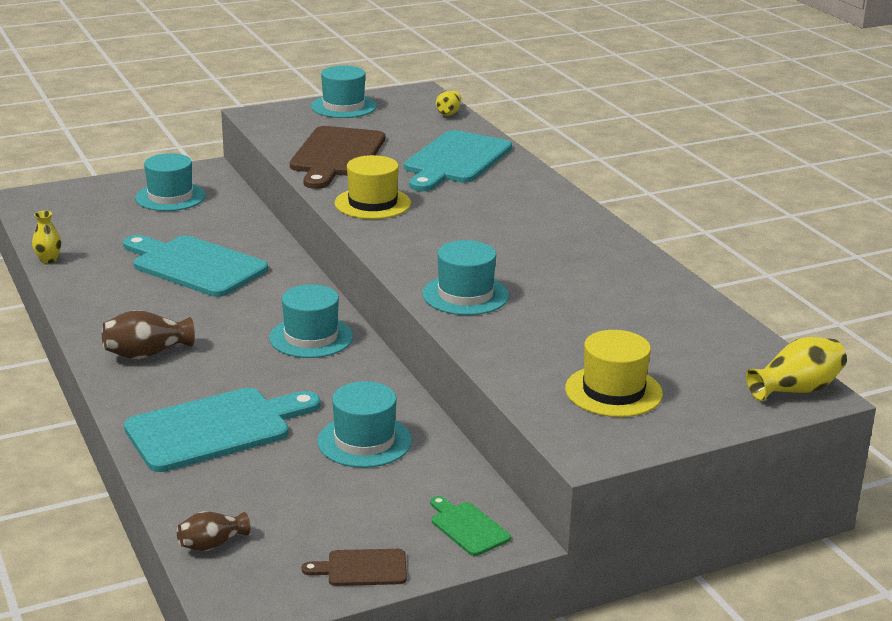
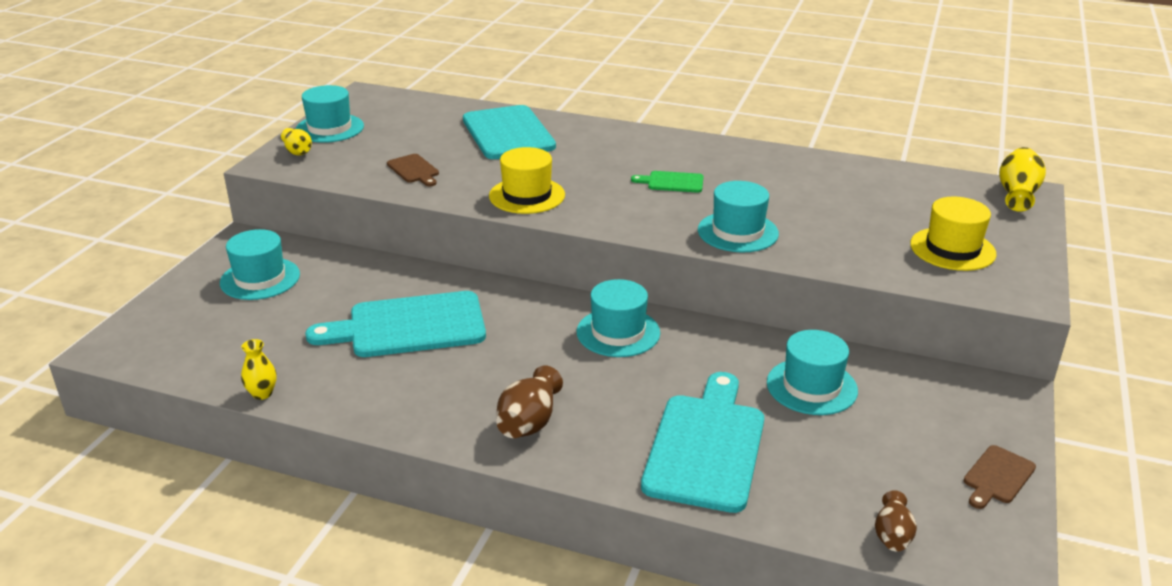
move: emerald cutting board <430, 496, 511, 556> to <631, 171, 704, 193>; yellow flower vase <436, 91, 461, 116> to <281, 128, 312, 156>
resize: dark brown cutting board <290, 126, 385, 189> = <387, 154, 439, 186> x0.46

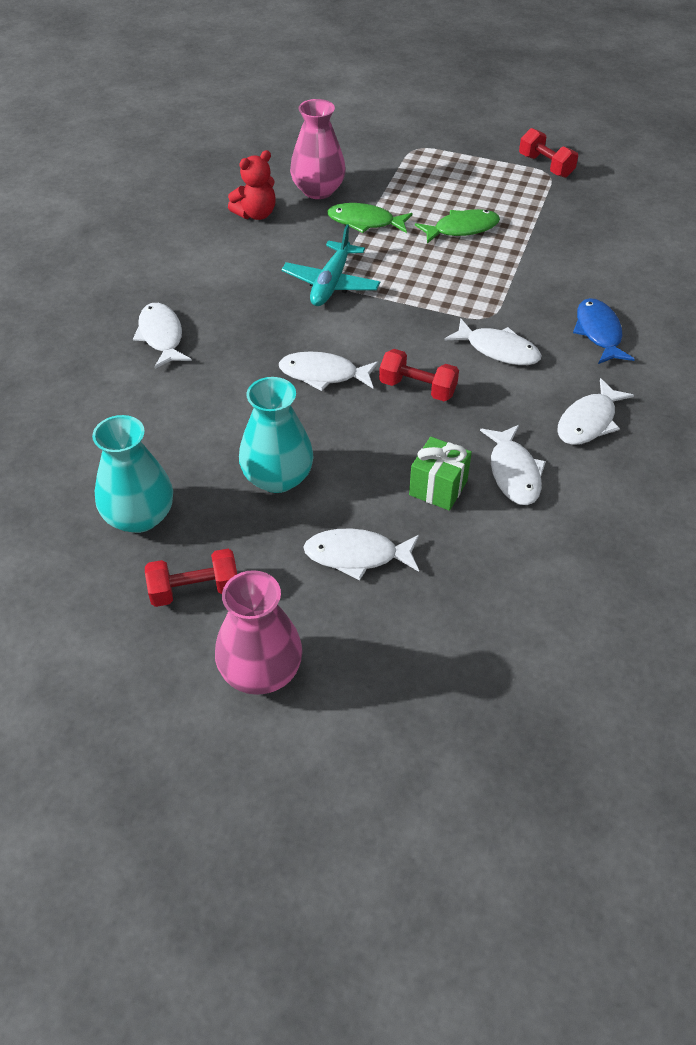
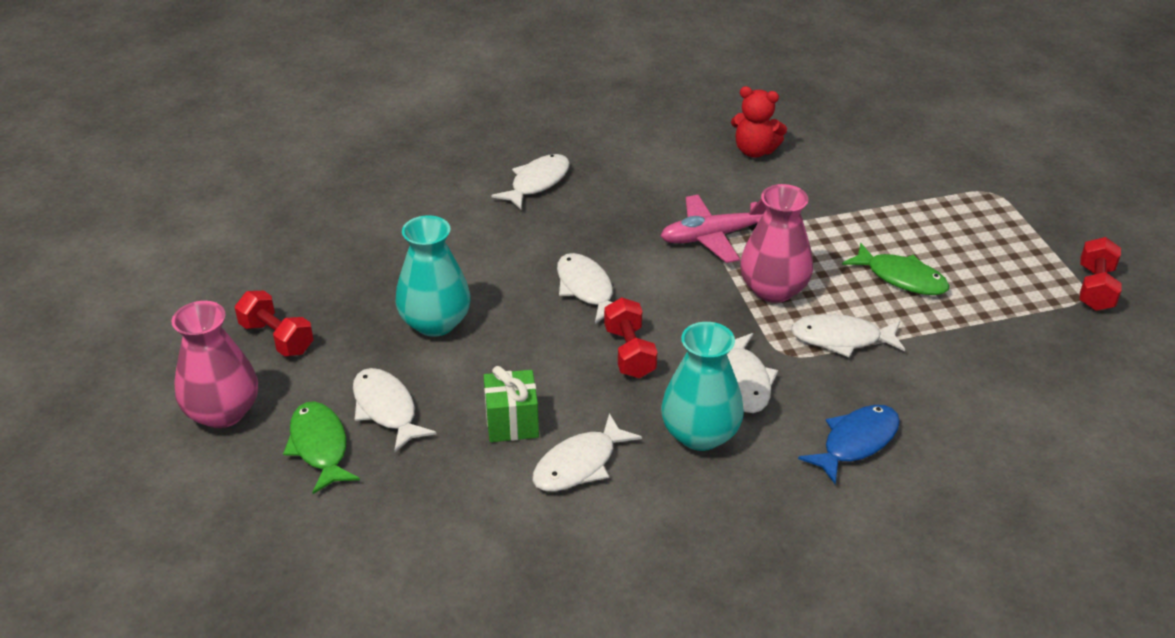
move: turquoise flower vase <92, 415, 173, 533> to <661, 322, 744, 451>; rose-pink flower vase <290, 99, 346, 199> to <740, 184, 813, 303>; emerald toy fish <327, 203, 413, 233> to <283, 401, 360, 494>; white toy fish <557, 378, 634, 445> to <791, 314, 905, 357>
recolor: turquoise plane <282, 225, 380, 306> to rose-pink plane <661, 195, 766, 263>

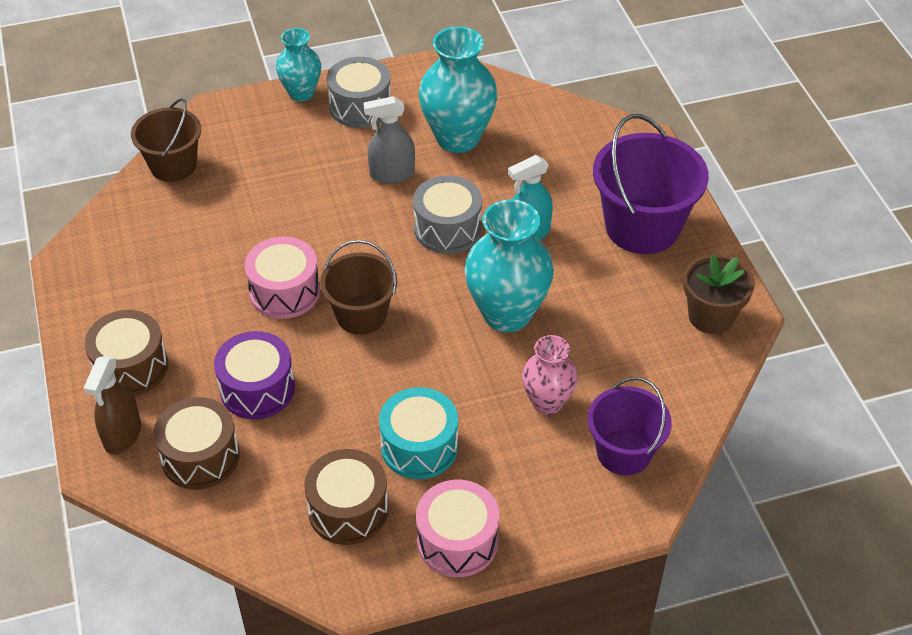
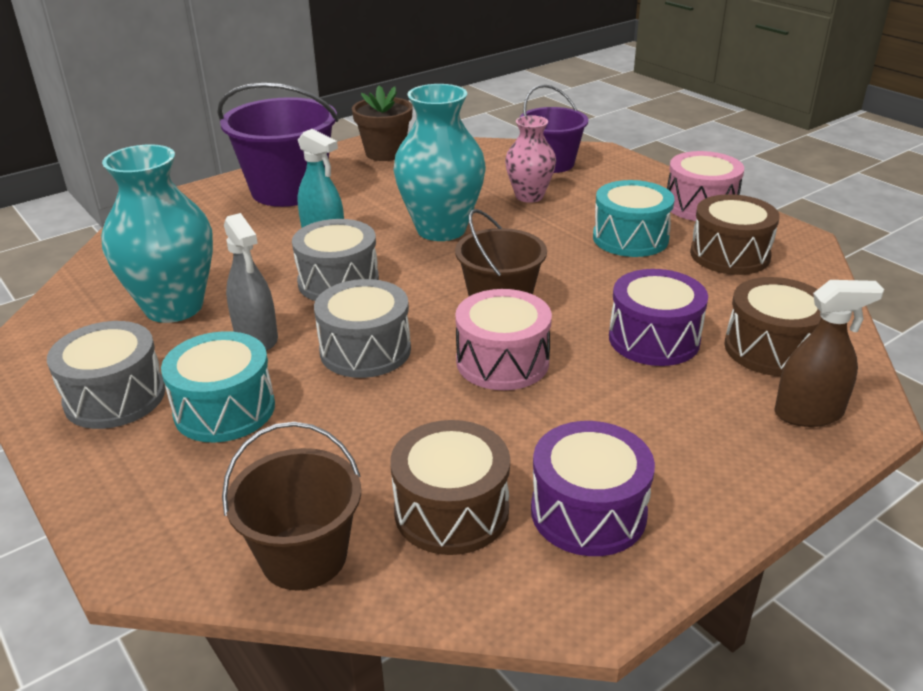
delete: turquoise flower vase <276, 28, 321, 101>
insert: turquoise toy drum <161, 331, 275, 443>; gray toy drum <314, 279, 411, 378>; royal purple toy drum <531, 421, 655, 556>
move: dark brown toy drum <85, 310, 168, 396> to <390, 420, 510, 555>

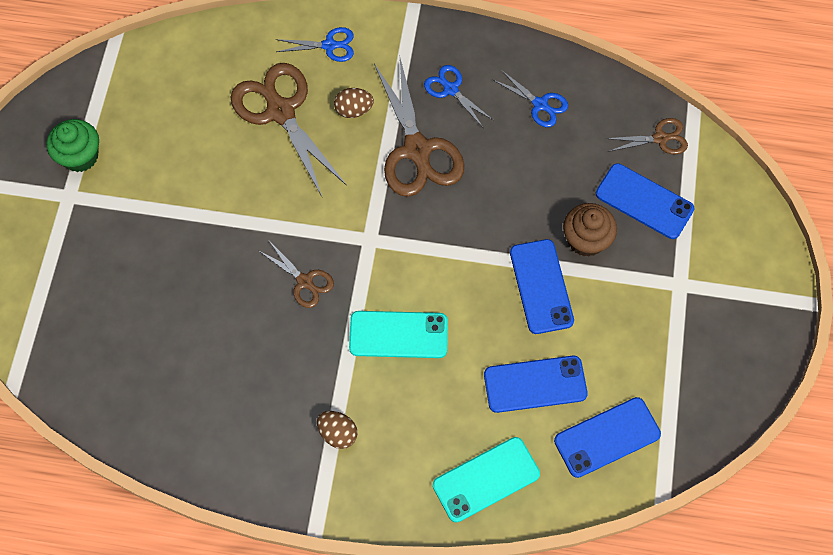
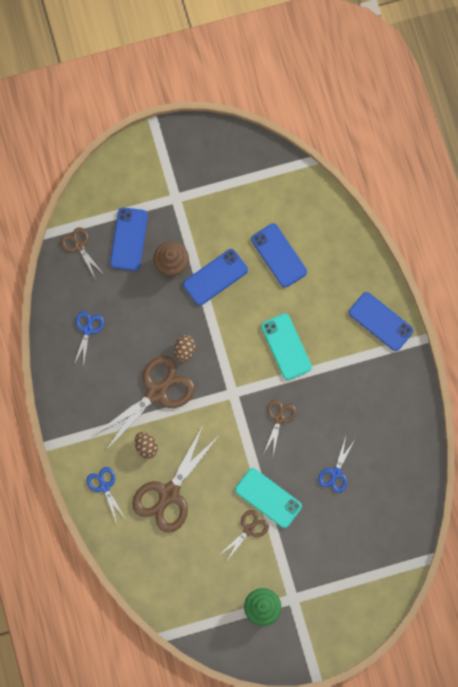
insert: dark brown pair of scissors <219, 510, 269, 562>
move: dark brown toy egg <317, 411, 358, 449> to <174, 335, 196, 362>; royal blue pair of scissors <424, 65, 494, 127> to <318, 436, 354, 493>; turquoise phone <433, 437, 540, 522> to <235, 468, 302, 528>; royal blue phone <554, 397, 661, 478> to <349, 292, 414, 351>

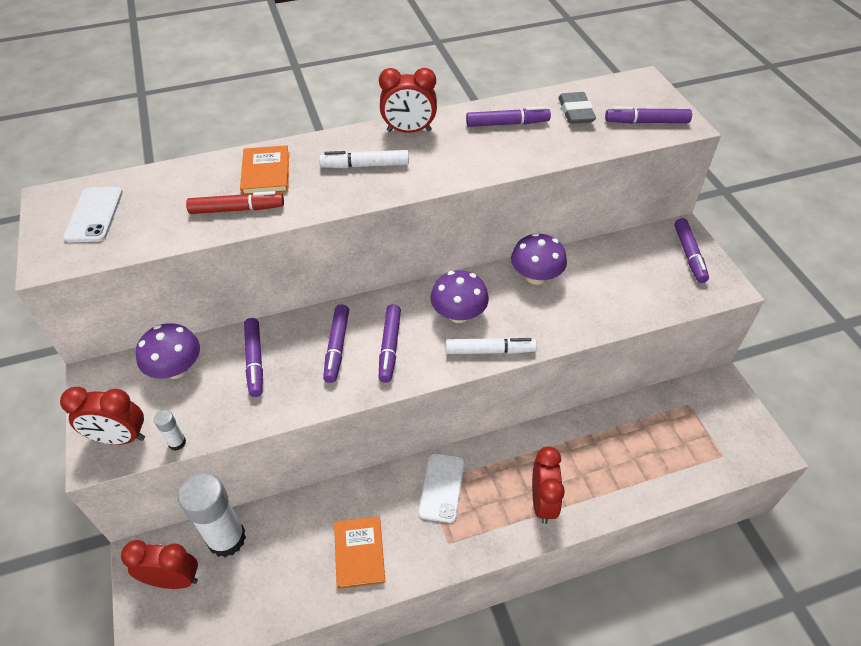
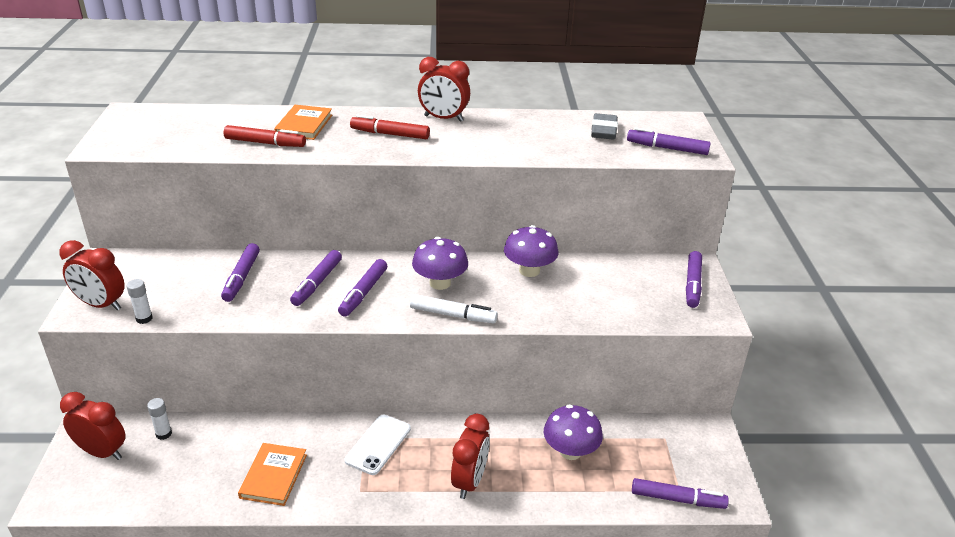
delete: white phone <63, 187, 123, 242>
move: royal purple toadstool <136, 323, 200, 379> to <544, 405, 603, 460>; royal purple marker <466, 106, 551, 127> to <632, 478, 729, 509>
recolor: white marker <319, 150, 409, 168> to scarlet marker <350, 115, 430, 139>
resize: white glue <178, 473, 246, 557> = <147, 398, 172, 440> x0.42

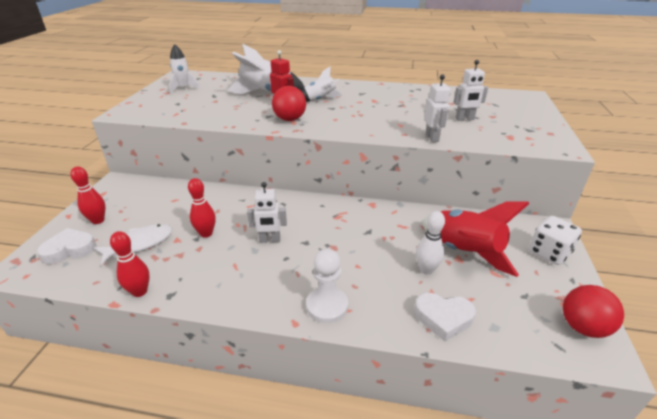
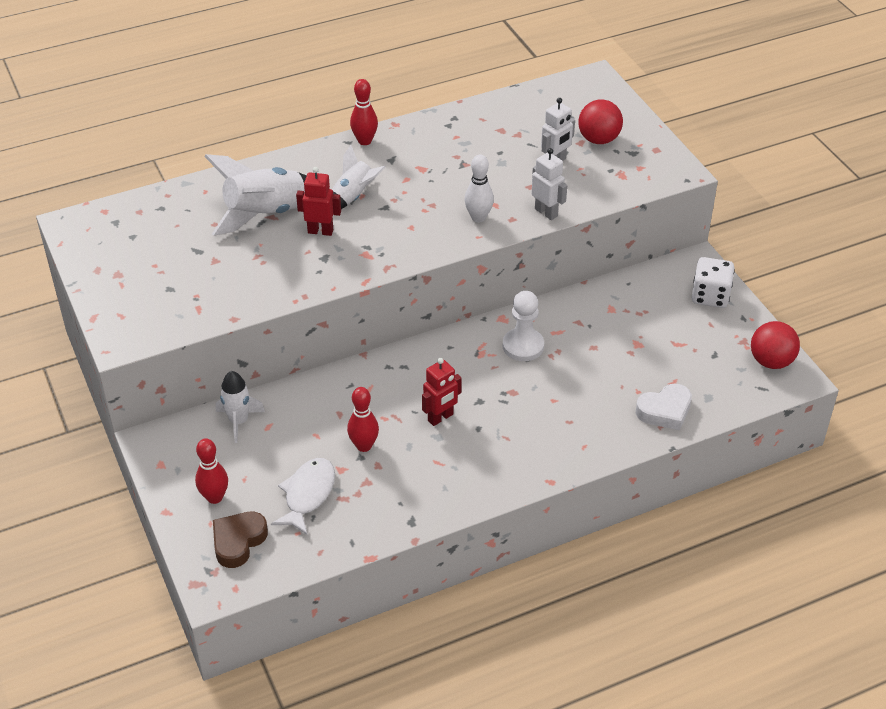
delete: scarlet spaceship <422, 202, 530, 277>
move: scarlet tenpin <110, 231, 150, 297> to <350, 79, 378, 145>; white spaceship <169, 44, 200, 94> to <216, 371, 265, 443>; scarlet play ball <272, 86, 306, 121> to <578, 99, 623, 144>; white pawn <306, 249, 348, 323> to <503, 291, 544, 361>; white tenpin <416, 211, 445, 275> to <464, 155, 494, 222>
recolor: white love heart <37, 228, 97, 264> to dark brown love heart <213, 512, 268, 568>; white robot <247, 182, 287, 243> to scarlet robot <422, 358, 462, 426>

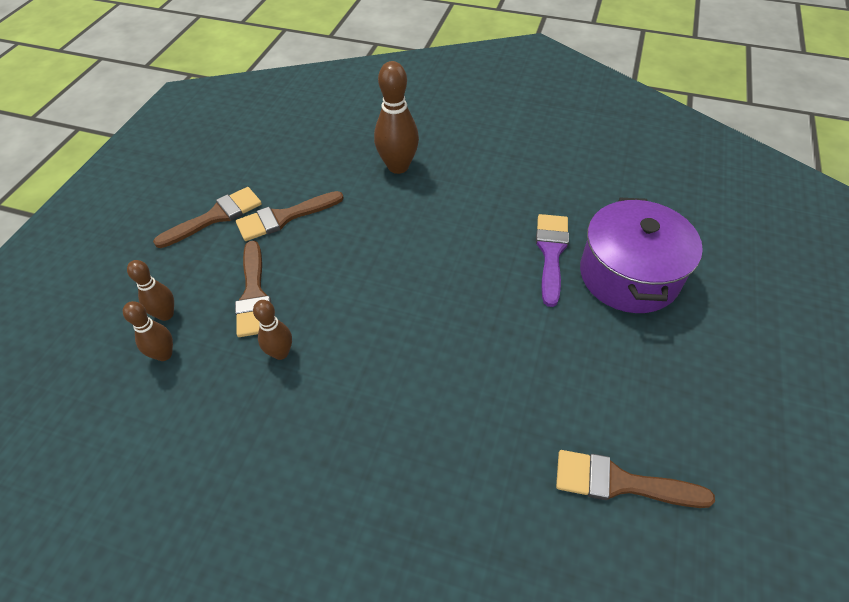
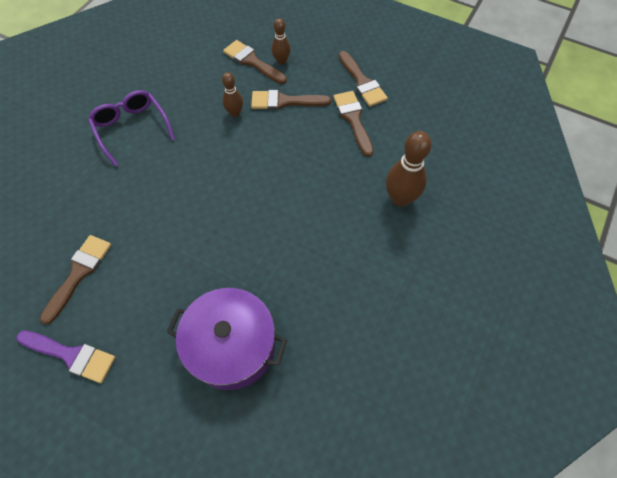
insert: royal purple eyeglasses <88, 90, 175, 167>
move: royal purple brush <536, 214, 569, 307> to <17, 331, 116, 383>
replace: dark brown tenpin <123, 301, 173, 361> to dark brown brush <223, 40, 287, 84>

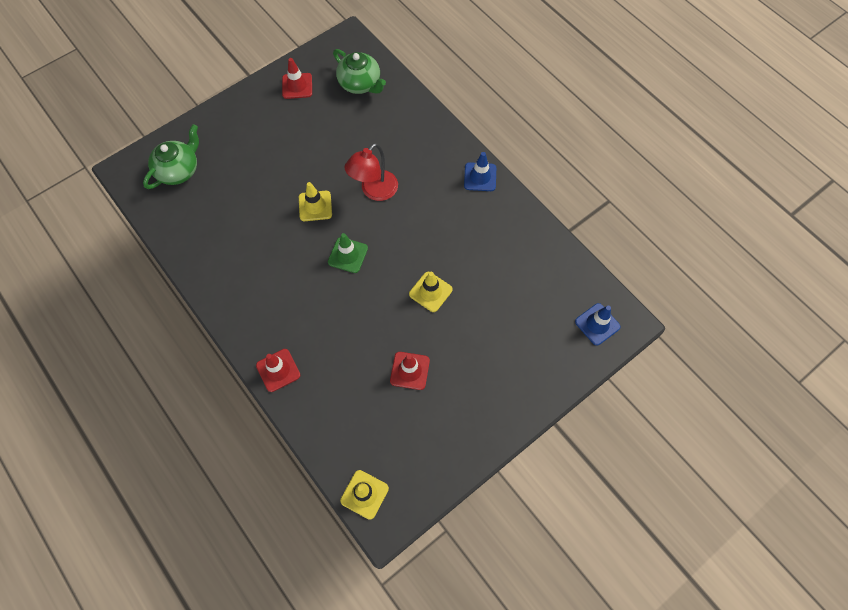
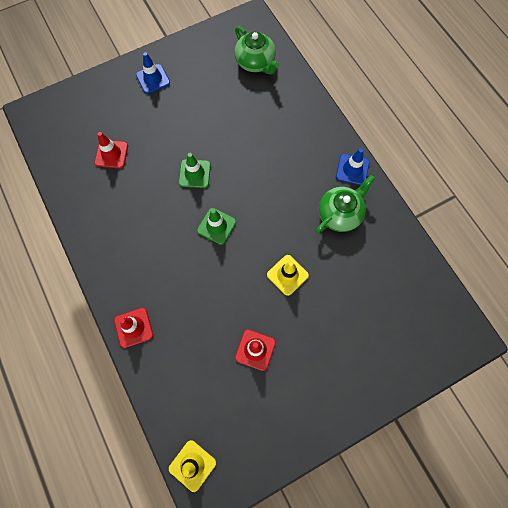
delete: scarlet desk lamp <344, 143, 398, 201>
move: emerald china teapot <143, 124, 199, 189> to <316, 175, 375, 234>; scarlet safety cone <282, 58, 312, 99> to <95, 132, 128, 169>; royal blue safety cone <575, 303, 621, 346> to <136, 52, 170, 94>
recolor: yellow safety cone <299, 182, 332, 221> to emerald safety cone <179, 153, 211, 188>

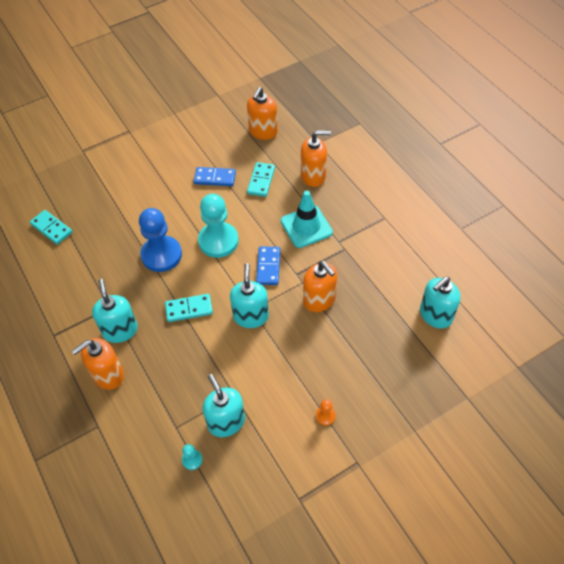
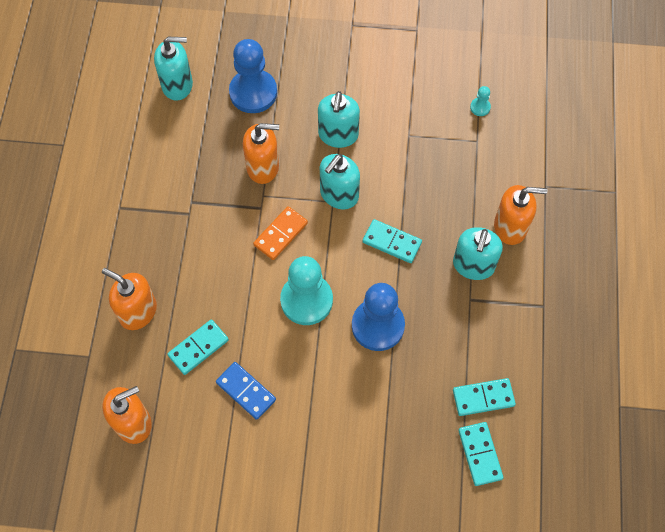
delete: turquoise safety cone <281, 191, 333, 248>; orange-coloured pawn <316, 399, 336, 426>
insert: royal blue pawn <229, 39, 277, 113>; turquoise domino tile <453, 378, 516, 416>
move: turquoise soap dispenser <203, 374, 245, 437> to <318, 91, 360, 148>
recolor: royal blue domino tile <256, 246, 280, 285> to orange-coloured domino tile <253, 206, 308, 260>
rotate: orange-coloured soap dispenser <303, 261, 337, 312> = <243, 123, 279, 184> 90 degrees clockwise

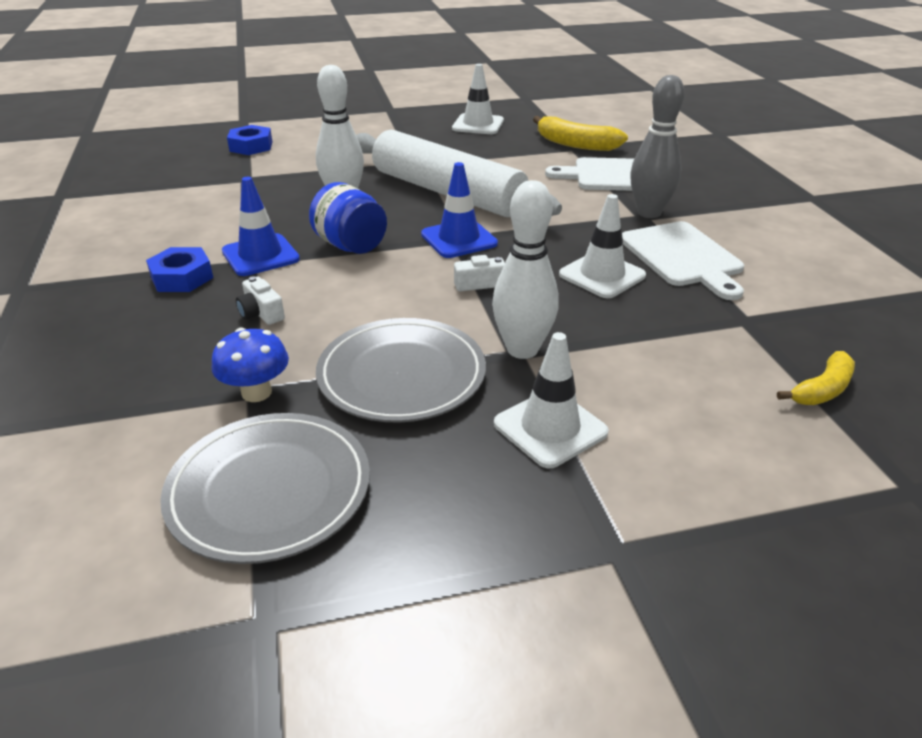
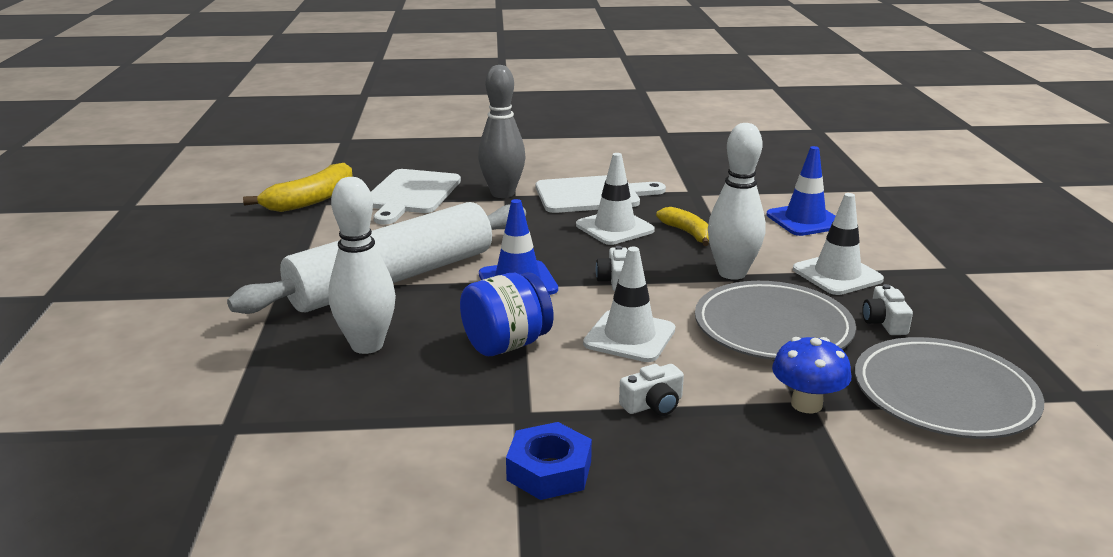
delete: royal blue nut <227, 125, 272, 155>
insert: white compact camera <862, 284, 913, 335>
move: royal blue safety cone <222, 177, 300, 276> to <766, 146, 835, 236>; white safety cone <452, 64, 504, 134> to <583, 247, 675, 362>; yellow toy banana <777, 351, 855, 405> to <656, 207, 709, 246>

